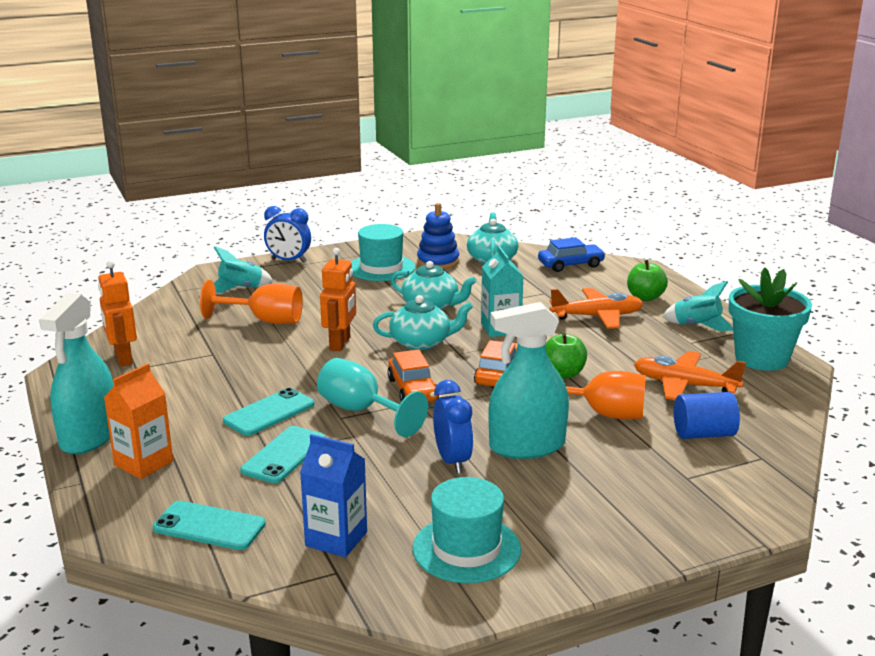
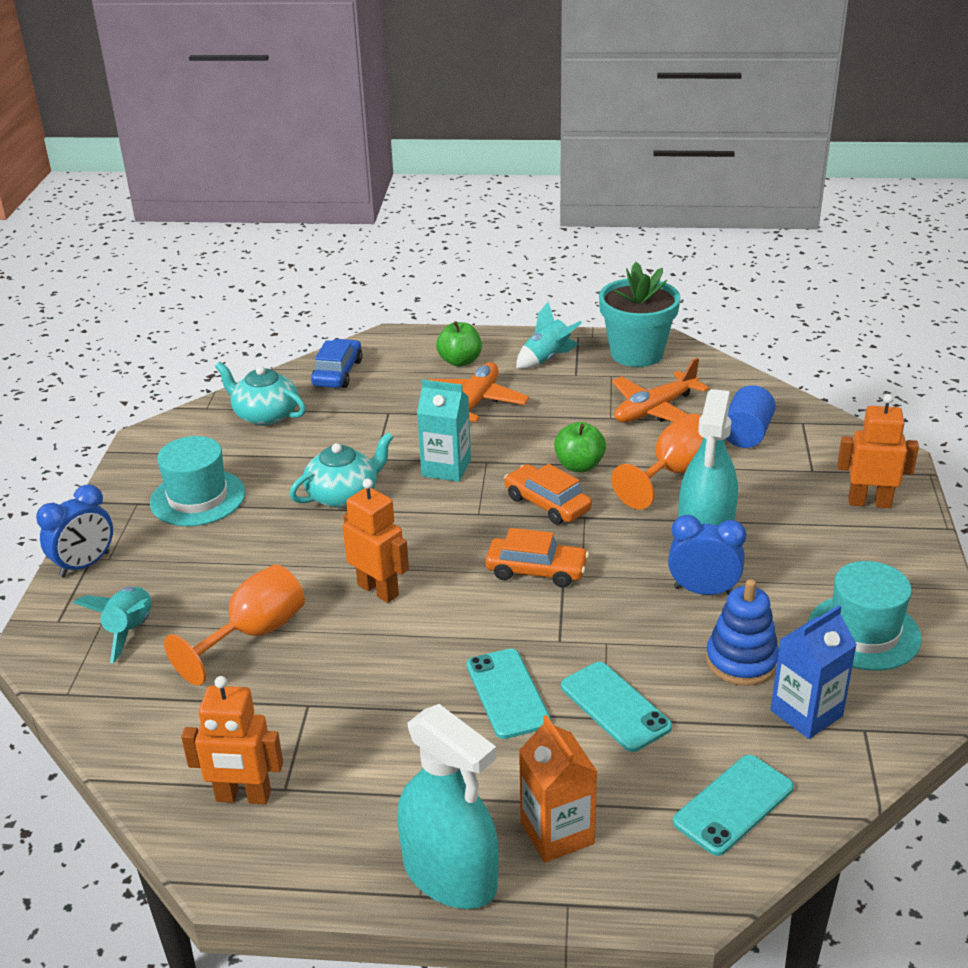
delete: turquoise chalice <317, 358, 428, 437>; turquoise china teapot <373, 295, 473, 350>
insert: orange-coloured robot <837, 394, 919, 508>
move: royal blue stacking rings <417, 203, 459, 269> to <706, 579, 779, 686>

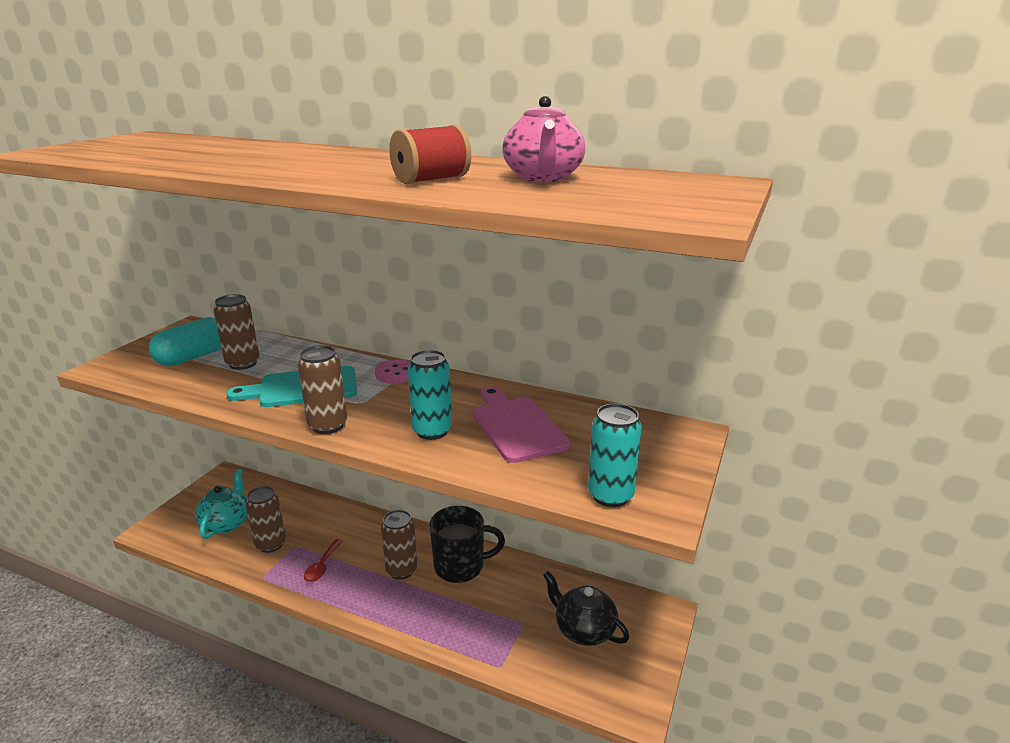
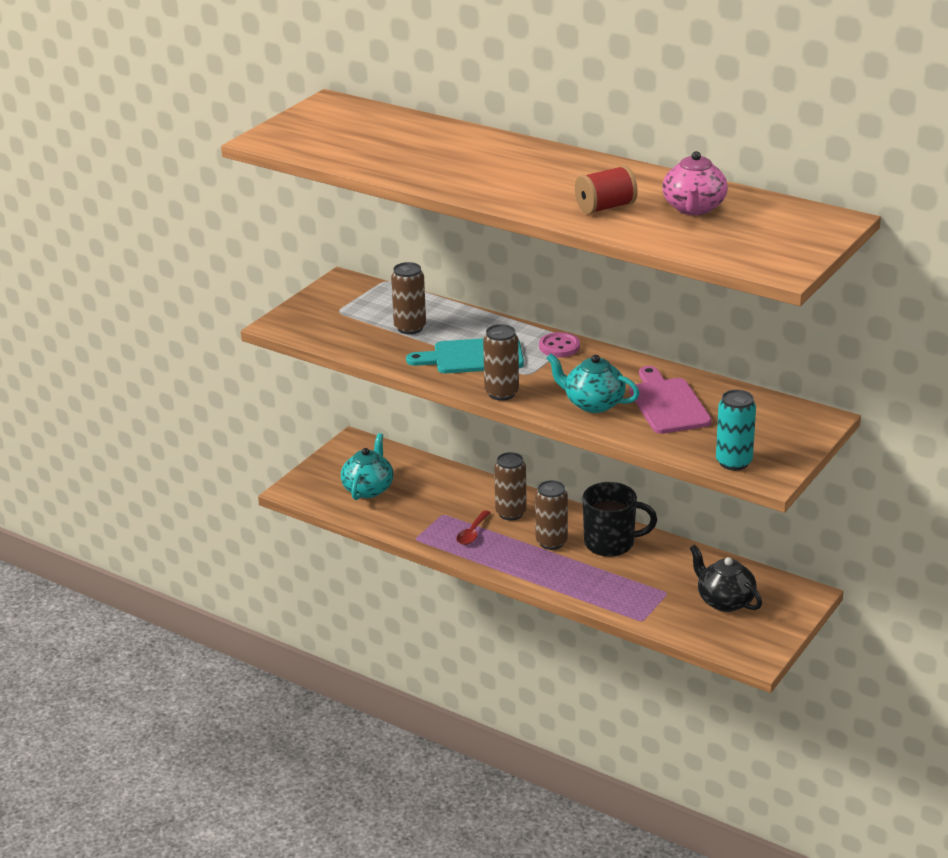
delete: turquoise pill <149, 317, 222, 366>
move: dark brown can <246, 486, 286, 553> to <494, 452, 527, 521>
replace: turquoise can <408, 350, 452, 440> to turquoise china teapot <547, 354, 640, 413>

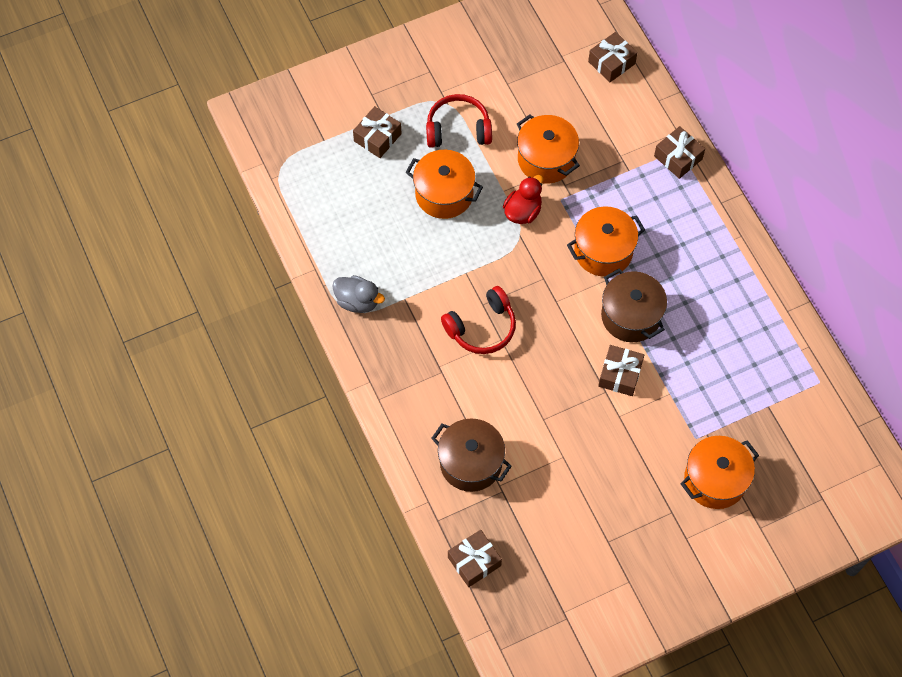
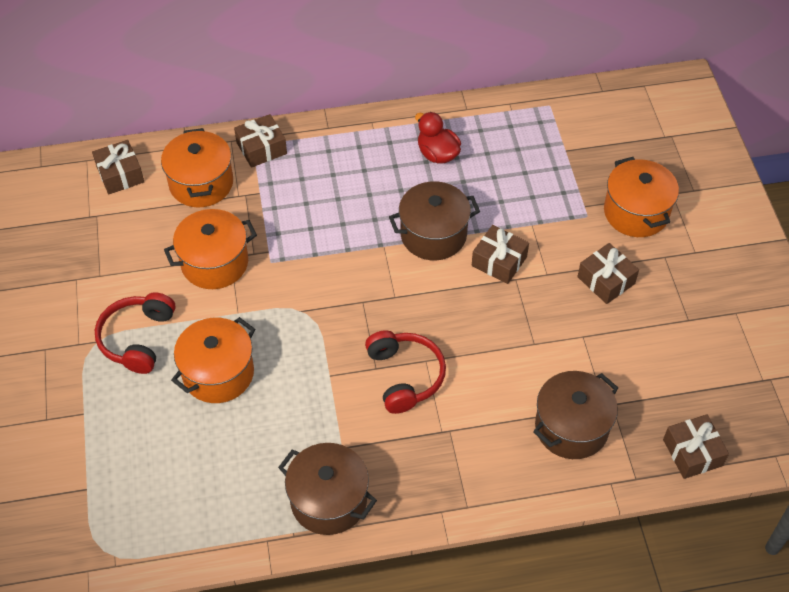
move: dark brown present <353, 106, 402, 158> to <577, 243, 639, 304>; scarlet rubber duck <503, 175, 543, 224> to <415, 112, 461, 164>; orange-coloured stockpot <567, 206, 645, 277> to <161, 128, 233, 207>
replace: gray rubber duck <332, 275, 385, 313> to dark brown stockpot <278, 443, 377, 535>

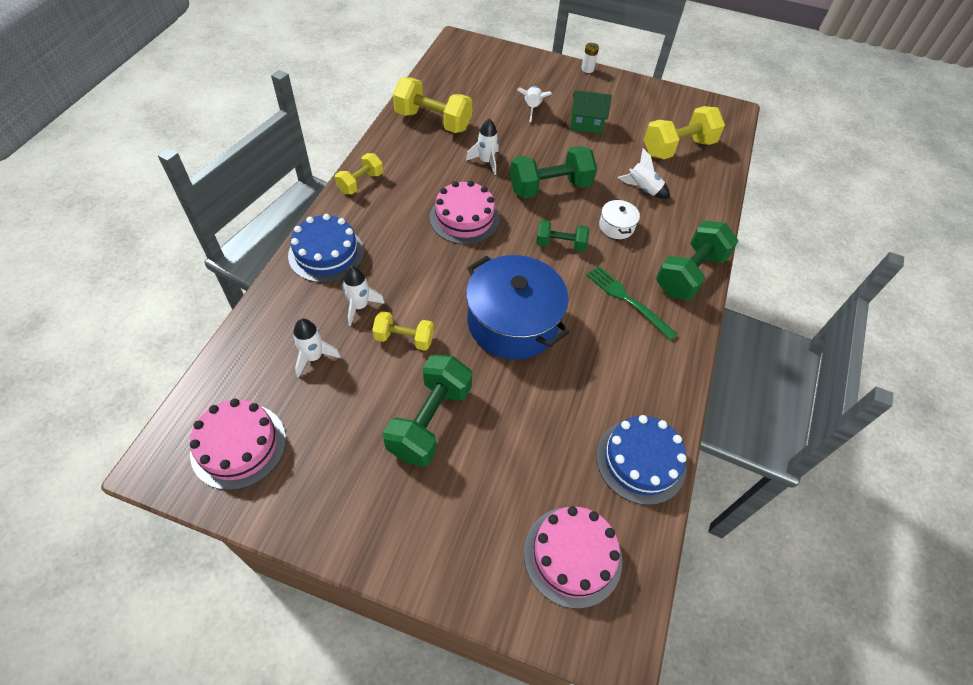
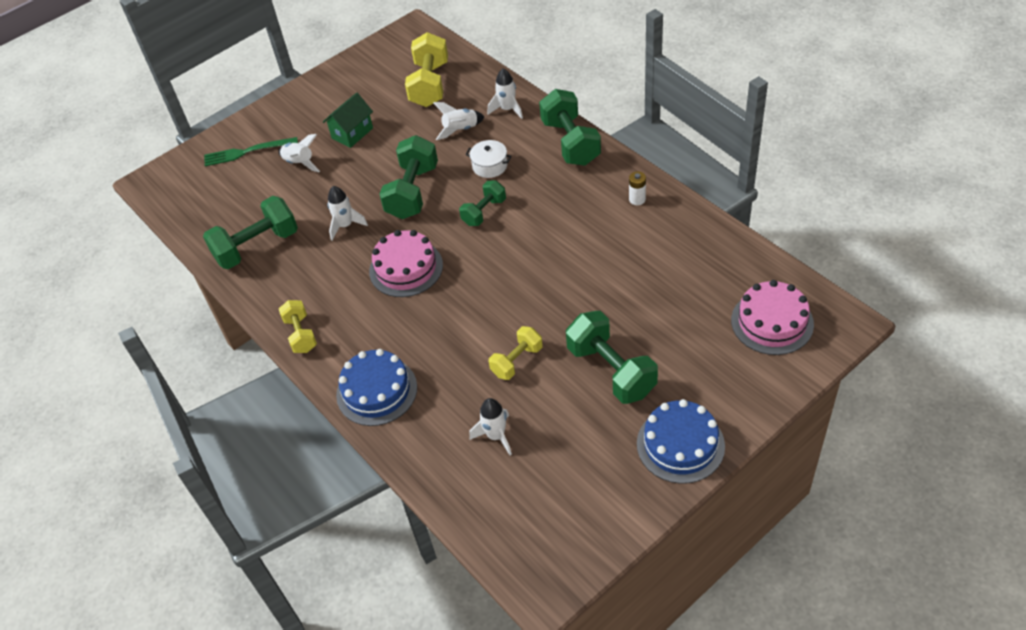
delete: rose-pink cake <190, 399, 286, 490>; royal blue stockpot <466, 255, 569, 360>
move: white spaceship <342, 266, 385, 326> to <488, 69, 523, 119>; white AA battery <581, 43, 599, 73> to <629, 171, 646, 205>; emerald dinner fork <586, 266, 678, 340> to <204, 137, 298, 166>; royal blue cake <596, 415, 687, 505> to <637, 399, 725, 484>
recolor: yellow free weight <393, 77, 472, 133> to emerald free weight <203, 196, 298, 269>

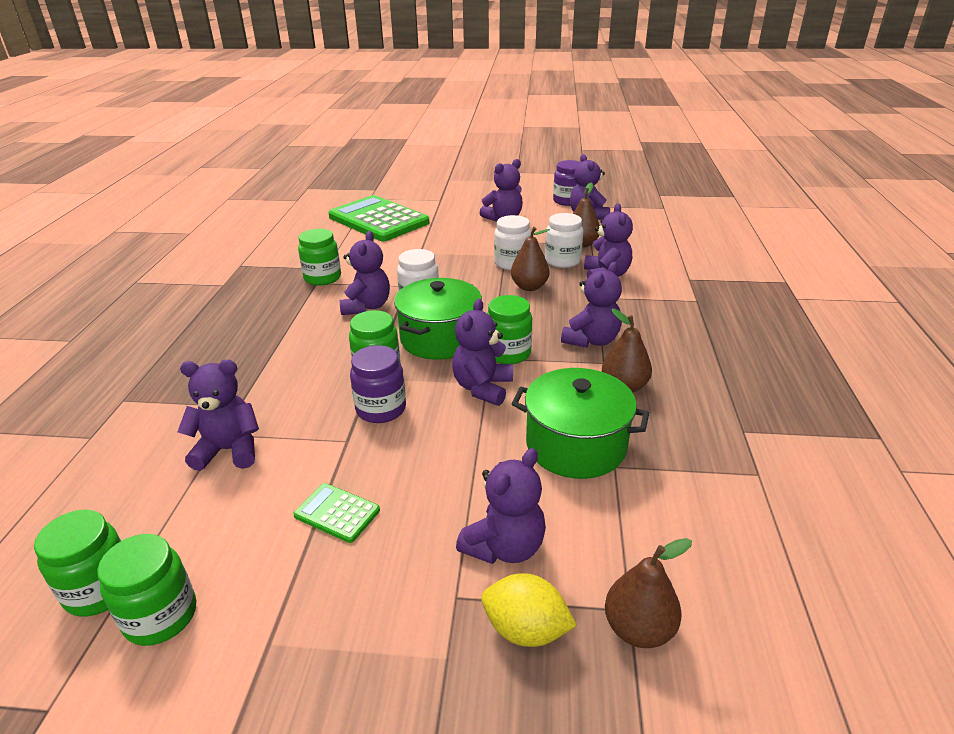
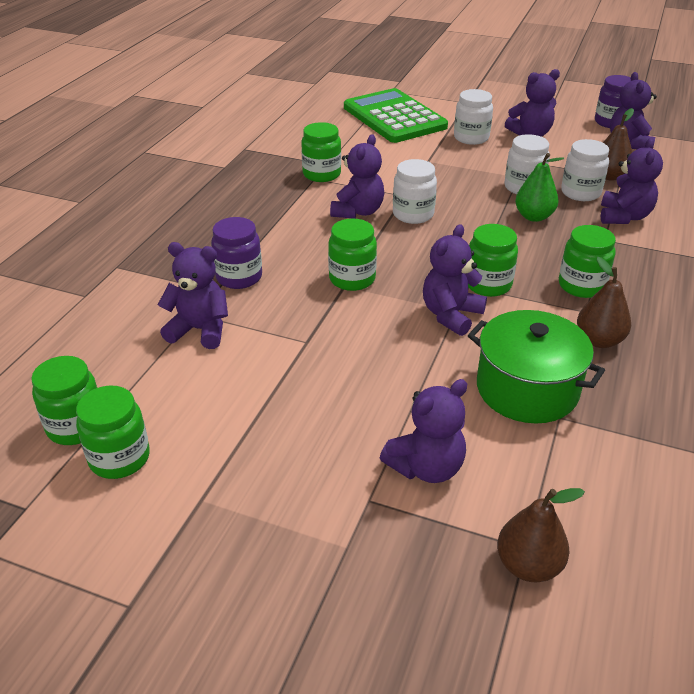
delete: emerald pocket calculator <293, 483, 380, 543>; emerald stockpot <394, 278, 482, 360>; yellow toy lemon <481, 573, 577, 647>
insert: white preserve jar <454, 89, 493, 145>
move: royal purple preserve jar <350, 345, 406, 423> to <211, 217, 262, 289>
replace: royal purple stuffed bear <561, 262, 622, 348> to emerald preserve jar <559, 225, 616, 298>
recolor: dark brown toy pear <511, 227, 550, 291> to emerald toy pear <515, 153, 564, 222>

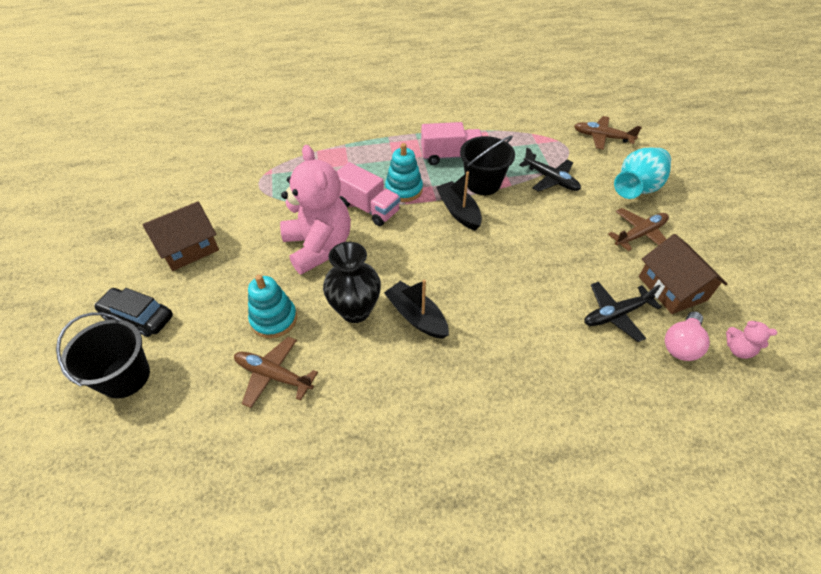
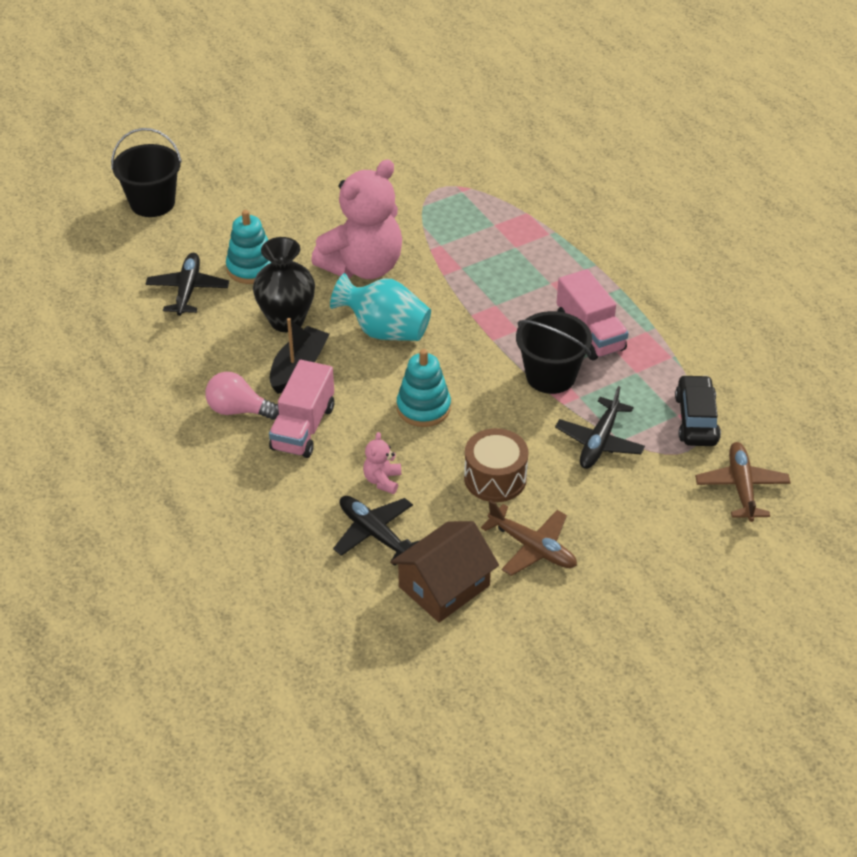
delete: dark brown toy house <142, 201, 219, 271>; black toy boat <436, 171, 482, 231>
insert: dark brown toy drum <464, 428, 528, 502>
move: black car <94, 288, 173, 337> to <675, 375, 721, 446>; rose-pink lorry <336, 162, 400, 226> to <269, 360, 334, 458>; turquoise stacking rings <385, 143, 423, 202> to <397, 349, 451, 427>; turquoise flower vase <614, 148, 671, 199> to <330, 273, 431, 341>; rose-pink bulb <665, 311, 710, 361> to <205, 372, 279, 420>; rose-pink stuffed bear <726, 321, 777, 359> to <363, 432, 401, 494>
recolor: dark brown plane <234, 337, 318, 408> to black plane <146, 253, 229, 316>

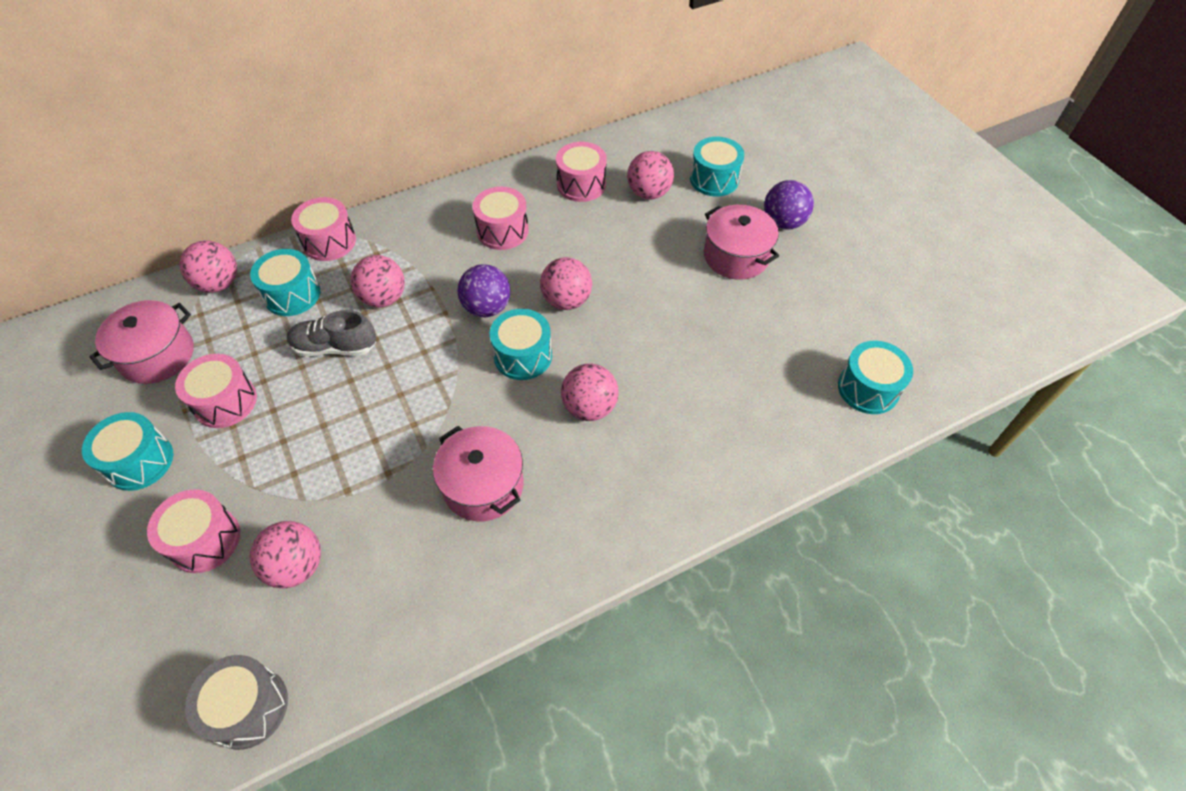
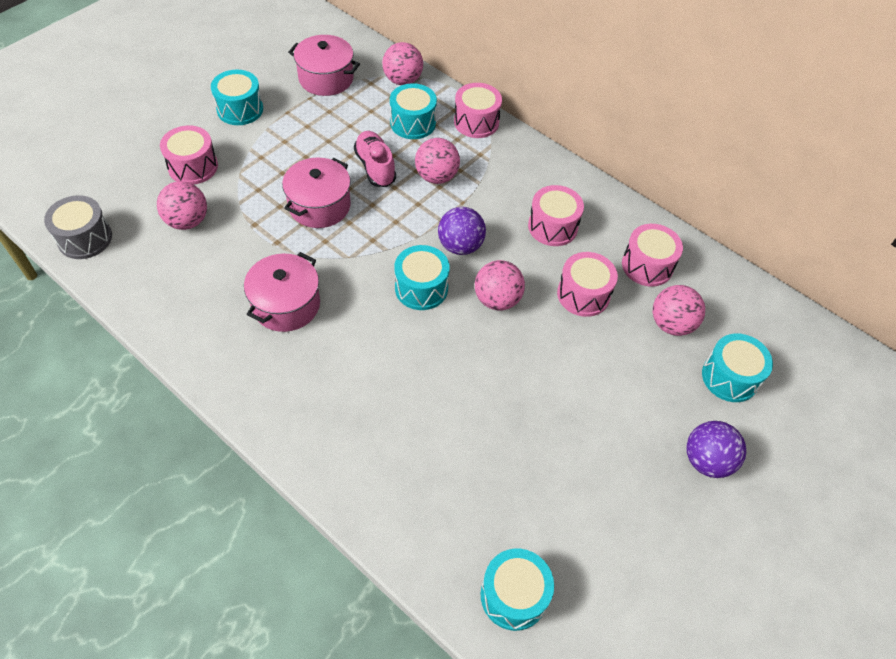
delete: rose-pink play ball <561, 364, 618, 421>
move: rose-pink toy drum <175, 354, 257, 428> to <557, 252, 618, 317>; rose-pink stockpot <704, 205, 779, 280> to <282, 158, 351, 228>
recolor: gray lace-up shoe <287, 310, 376, 357> to rose-pink lace-up shoe <354, 131, 396, 187>

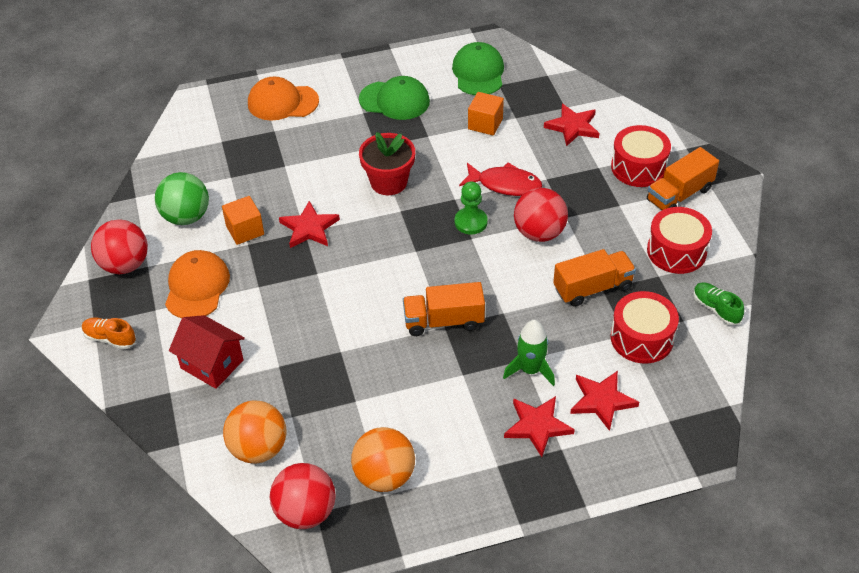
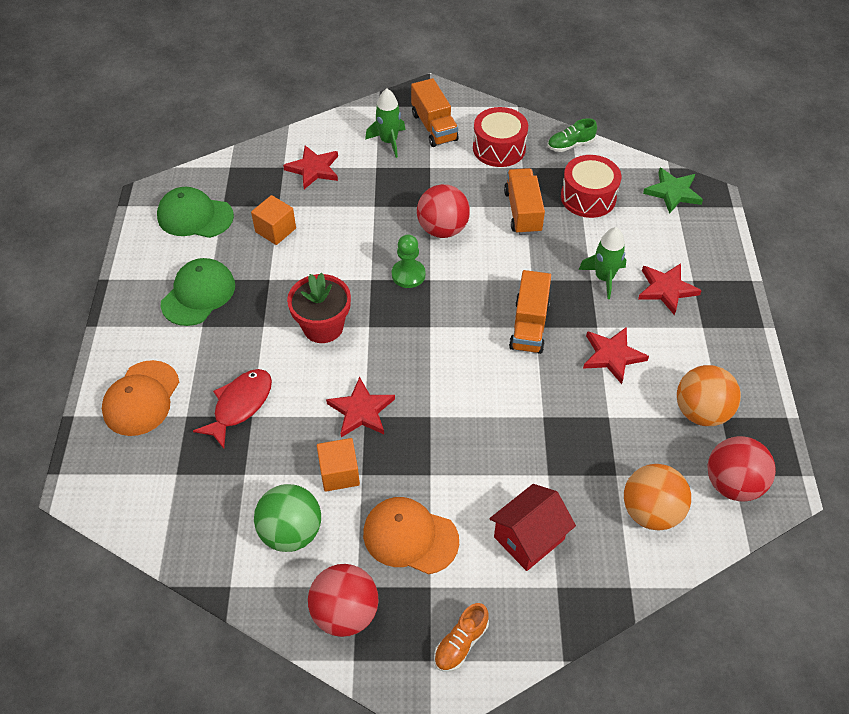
insert: emerald five-pointed star <643, 168, 703, 214>
move: scarlet toy fish <459, 162, 542, 196> to <193, 369, 272, 449>; scarlet five-pointed star <570, 371, 639, 431> to <583, 327, 649, 384>
replace: scarlet toy drum <611, 125, 671, 187> to emerald spaceship <365, 89, 405, 158>

